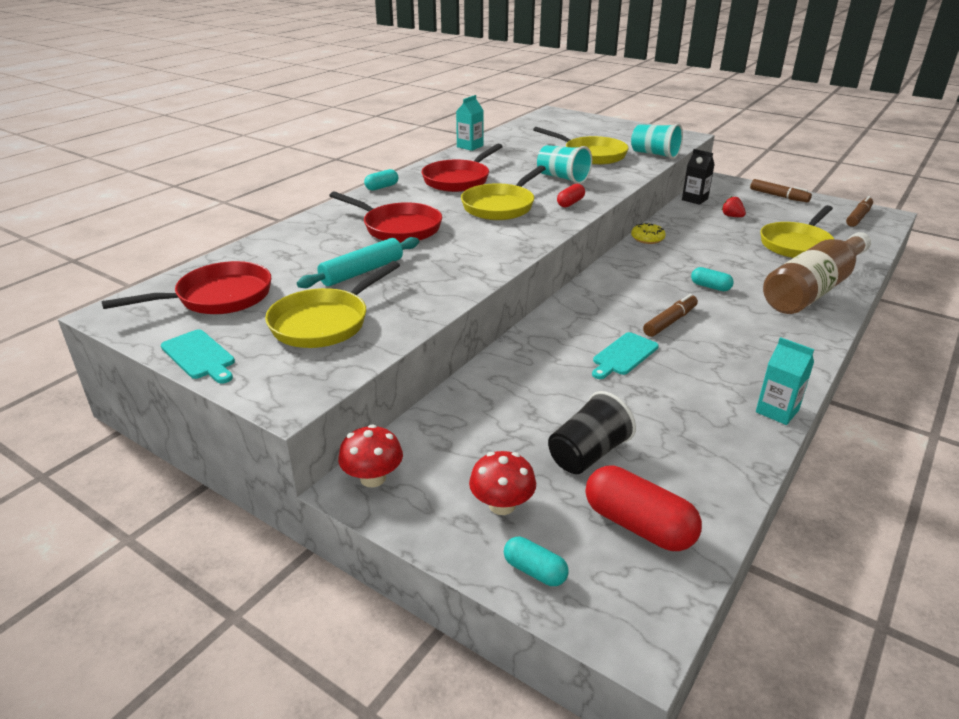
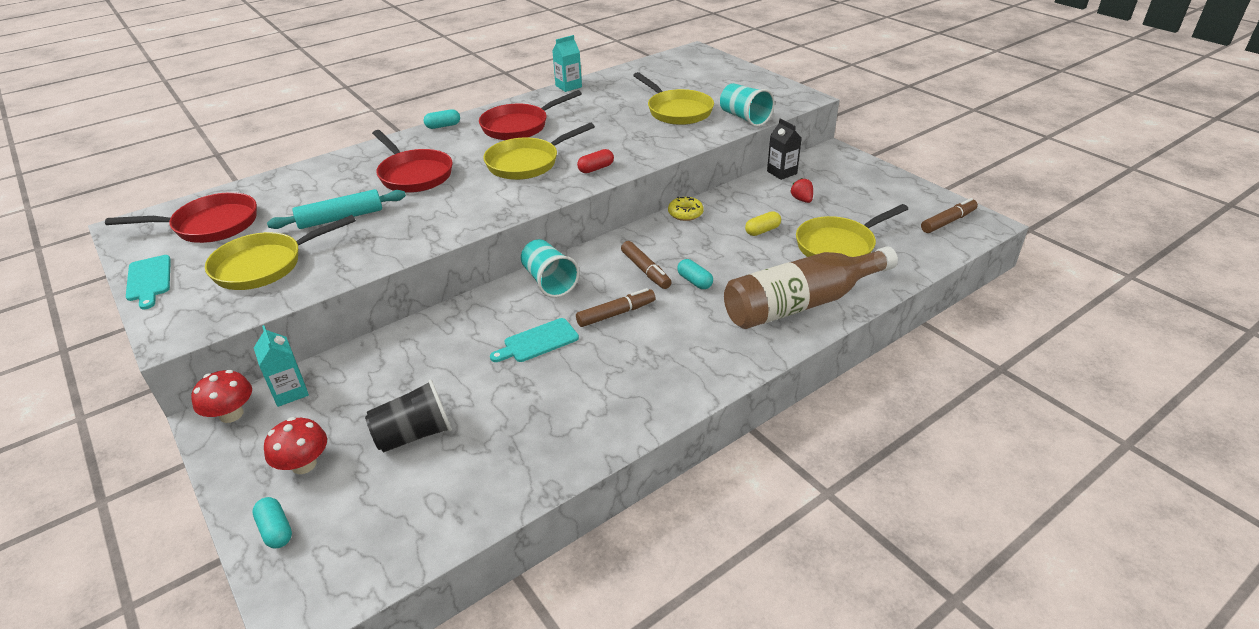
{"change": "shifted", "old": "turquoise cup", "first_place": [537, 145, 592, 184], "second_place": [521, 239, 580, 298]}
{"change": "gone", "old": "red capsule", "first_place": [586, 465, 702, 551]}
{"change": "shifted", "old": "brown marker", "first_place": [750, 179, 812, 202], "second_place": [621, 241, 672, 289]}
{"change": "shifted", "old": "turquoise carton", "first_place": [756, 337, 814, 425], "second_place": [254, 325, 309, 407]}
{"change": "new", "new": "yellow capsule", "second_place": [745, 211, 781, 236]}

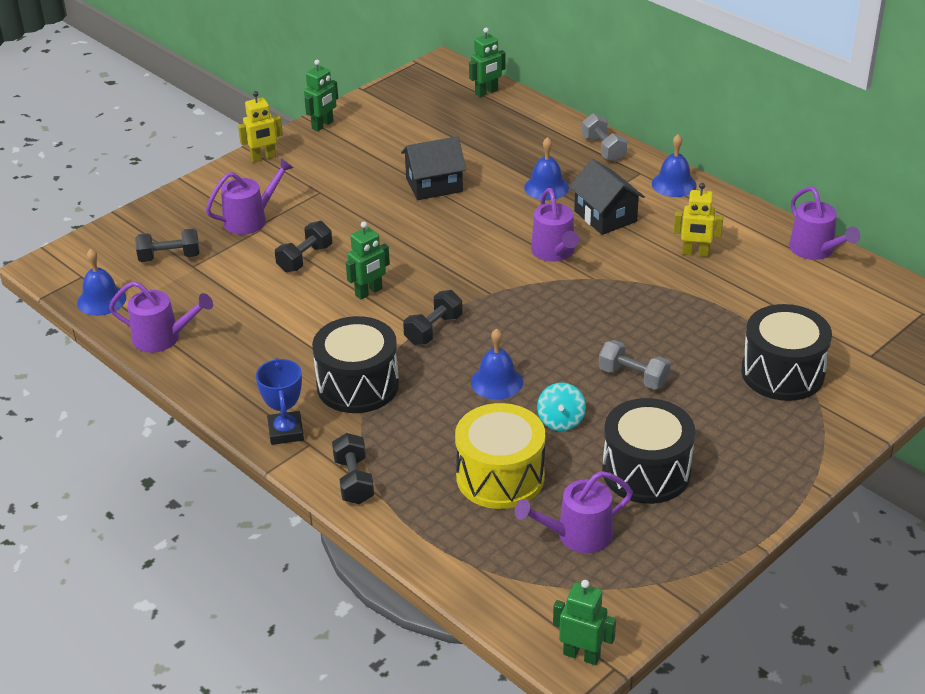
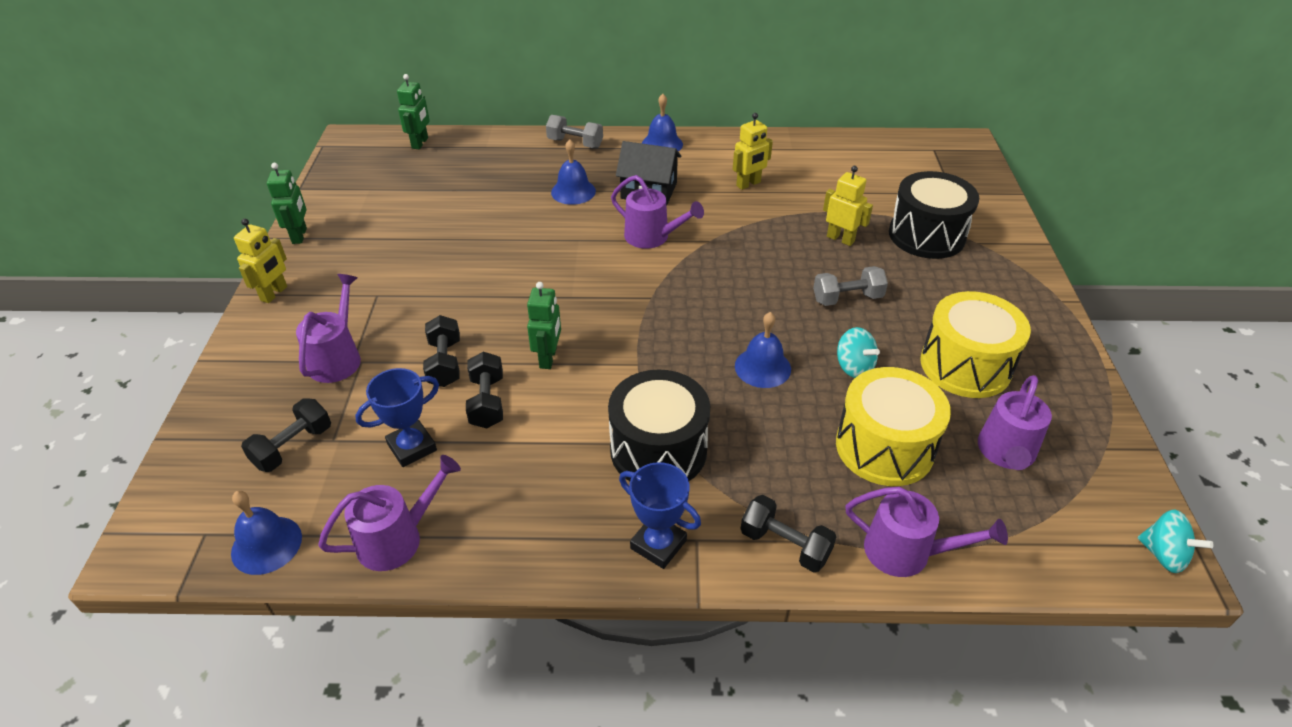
{"change": "gone", "old": "black house", "first_place": [401, 136, 466, 200]}
{"change": "shifted", "old": "black dumbbell", "first_place": [403, 290, 462, 345], "second_place": [466, 352, 503, 428]}
{"change": "swapped", "old": "green robot", "new": "turquoise spinning top", "first_place": [553, 580, 616, 665], "second_place": [1138, 509, 1214, 573]}
{"change": "repainted", "old": "black drum", "new": "yellow drum", "first_place": [602, 398, 695, 504], "second_place": [920, 291, 1031, 398]}
{"change": "shifted", "old": "purple watering can", "first_place": [789, 187, 860, 260], "second_place": [845, 487, 1008, 577]}
{"change": "new", "new": "blue trophy", "second_place": [355, 368, 439, 467]}
{"change": "new", "new": "yellow robot", "second_place": [823, 166, 873, 246]}

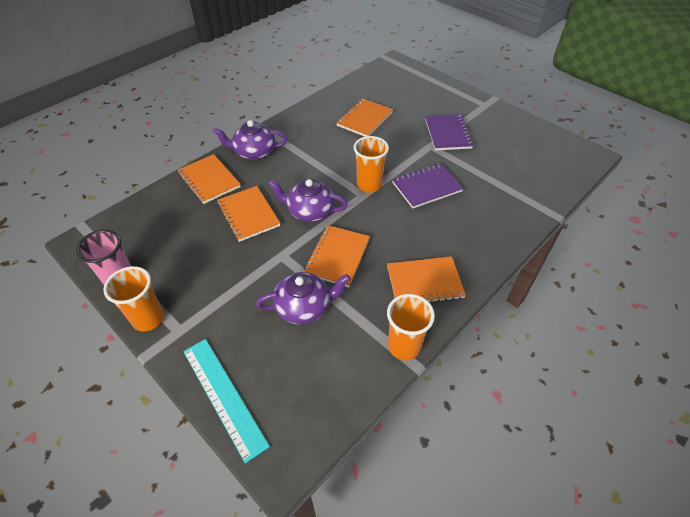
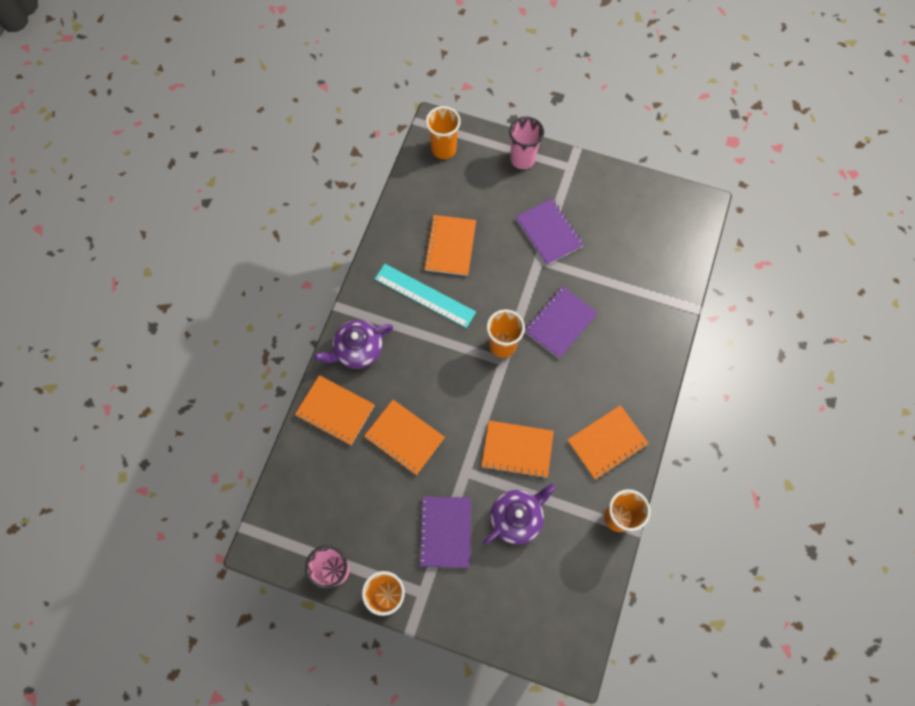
{"change": "shifted", "old": "turquoise ruler", "first_place": [183, 339, 270, 464], "second_place": [375, 264, 476, 328]}
{"change": "gone", "old": "purple teapot", "first_place": [268, 179, 348, 222]}
{"change": "rotated", "old": "orange notebook", "first_place": [303, 225, 370, 287], "second_place": [481, 420, 554, 479], "degrees": -75}
{"change": "new", "new": "purple notebook", "second_place": [418, 497, 471, 568]}
{"change": "new", "new": "orange cup", "second_place": [426, 106, 461, 159]}
{"change": "new", "new": "pink cup", "second_place": [509, 117, 544, 169]}

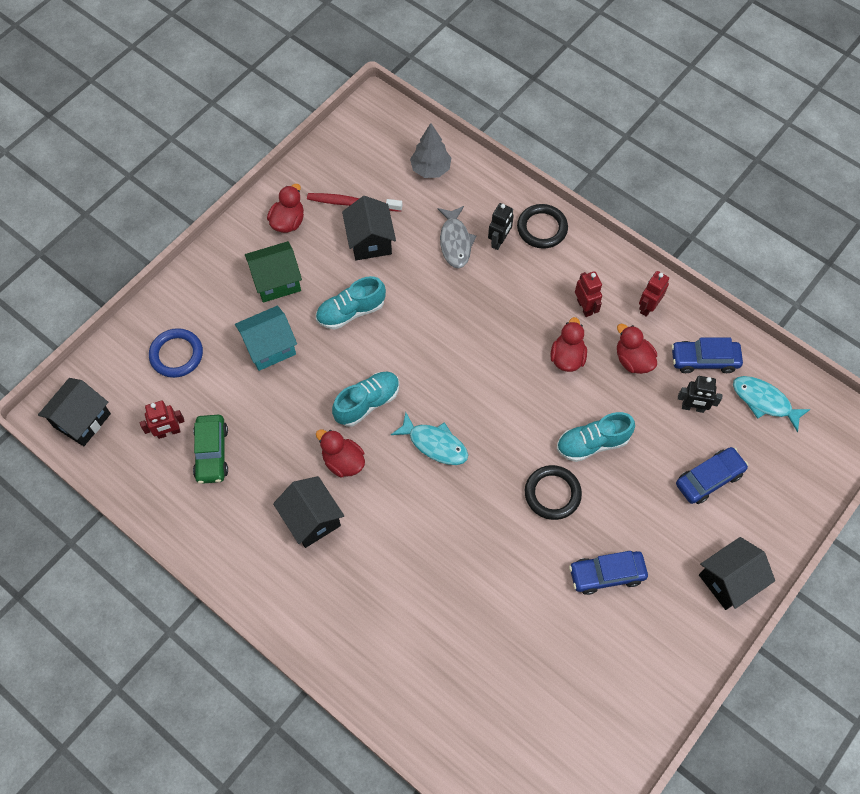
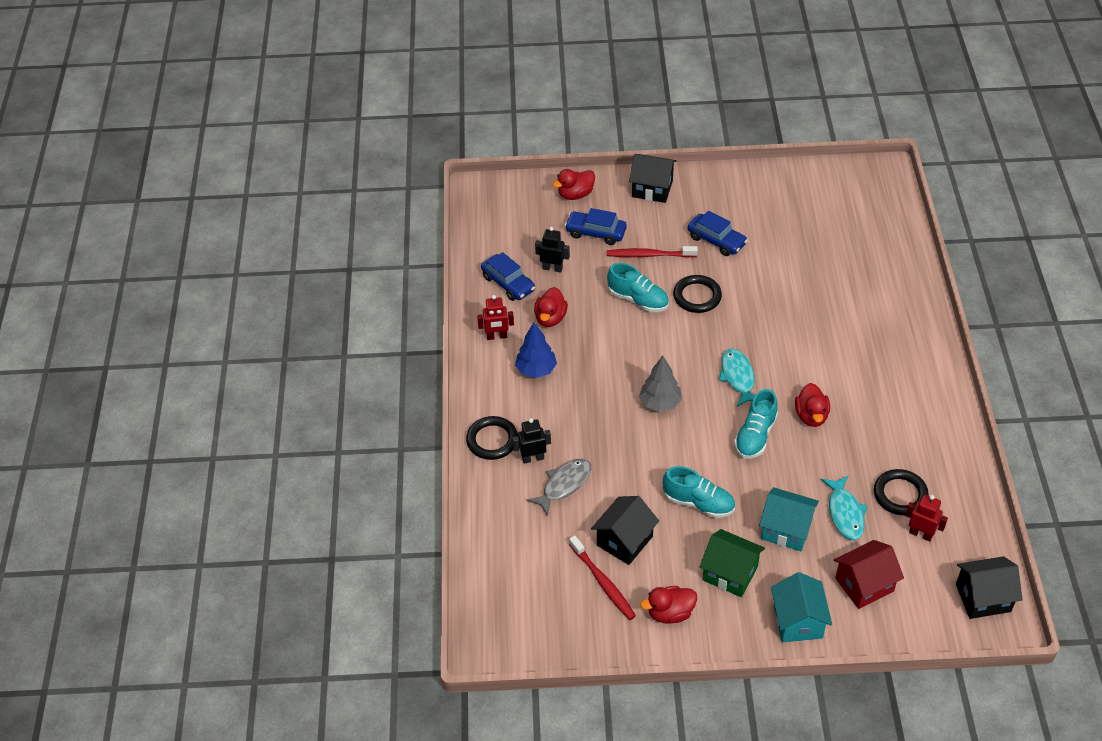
{"change": "swapped", "old": "blue ring", "new": "red house", "first_place": [149, 328, 203, 378], "second_place": [834, 540, 904, 609]}
{"change": "swapped", "old": "green car", "new": "black ring", "first_place": [193, 415, 228, 484], "second_place": [874, 469, 929, 515]}
{"change": "gone", "old": "black house", "first_place": [273, 476, 344, 548]}
{"change": "rotated", "old": "turquoise shoe", "first_place": [332, 371, 400, 427], "second_place": [734, 389, 778, 459], "degrees": -75}
{"change": "shifted", "old": "grey tree", "first_place": [410, 123, 451, 178], "second_place": [639, 355, 682, 412]}
{"change": "shifted", "old": "red duck", "first_place": [550, 317, 587, 372], "second_place": [552, 169, 595, 200]}
{"change": "swapped", "old": "red robot", "new": "blue tree", "first_place": [575, 271, 602, 317], "second_place": [515, 322, 557, 378]}
{"change": "rotated", "old": "black robot", "first_place": [678, 376, 722, 413], "second_place": [535, 227, 570, 272], "degrees": -45}
{"change": "shifted", "old": "turquoise fish", "first_place": [733, 376, 811, 432], "second_place": [821, 475, 868, 541]}
{"change": "new", "new": "red toothbrush", "second_place": [607, 246, 698, 257]}
{"change": "new", "new": "turquoise house", "second_place": [771, 572, 832, 642]}

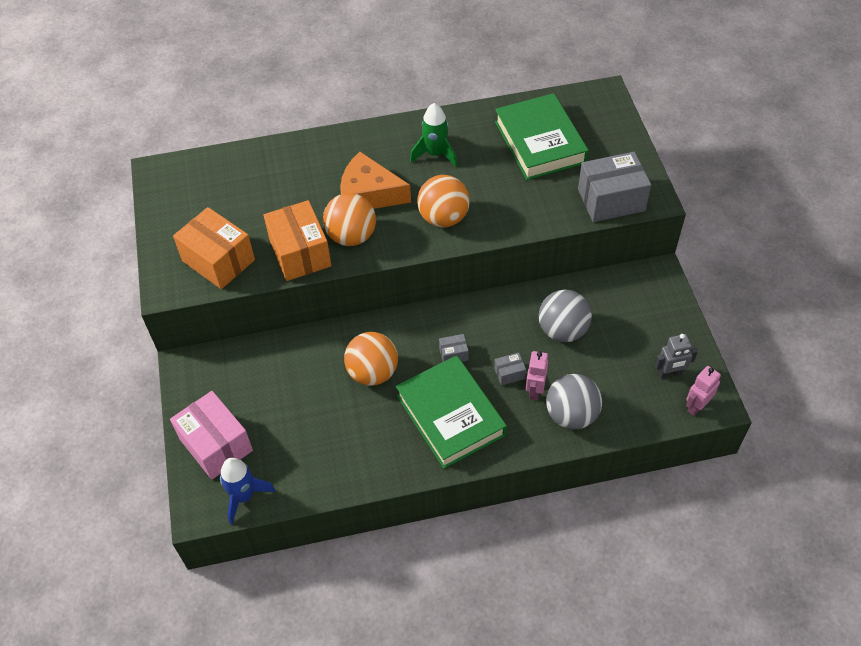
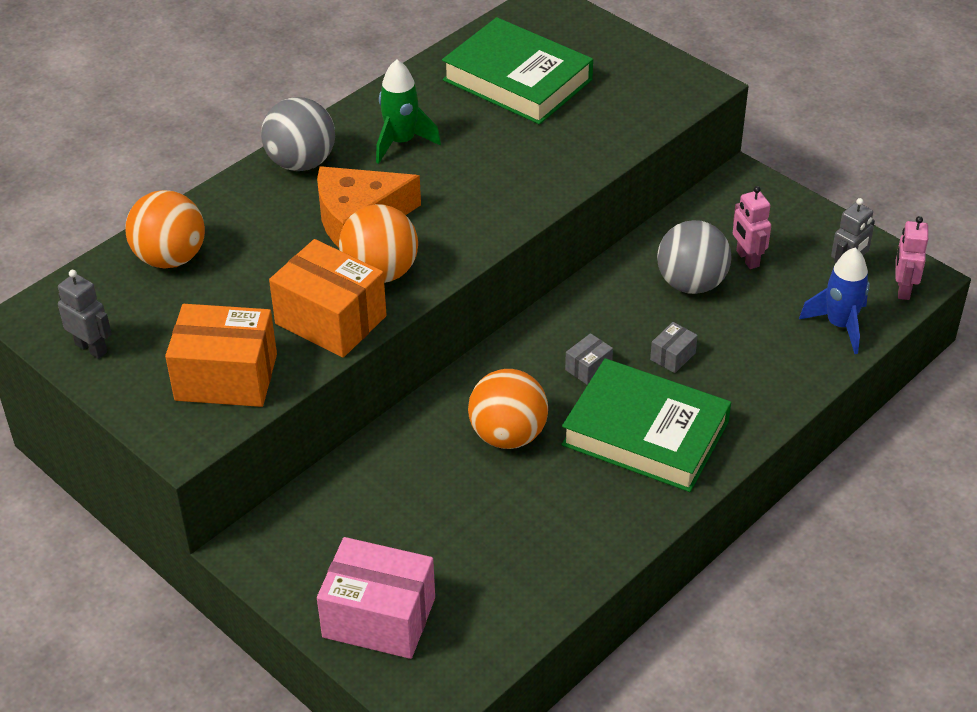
{"change": "shifted", "old": "blue rocket", "first_place": [220, 458, 276, 525], "second_place": [799, 248, 870, 354]}
{"change": "shifted", "old": "orange ball", "first_place": [417, 175, 470, 227], "second_place": [125, 190, 205, 269]}
{"change": "shifted", "old": "pink robot", "first_place": [526, 351, 548, 401], "second_place": [733, 186, 771, 269]}
{"change": "shifted", "old": "grey ball", "first_place": [546, 374, 602, 429], "second_place": [261, 97, 335, 171]}
{"change": "gone", "old": "grey box", "first_place": [578, 152, 651, 222]}
{"change": "new", "new": "grey robot", "second_place": [58, 270, 112, 359]}

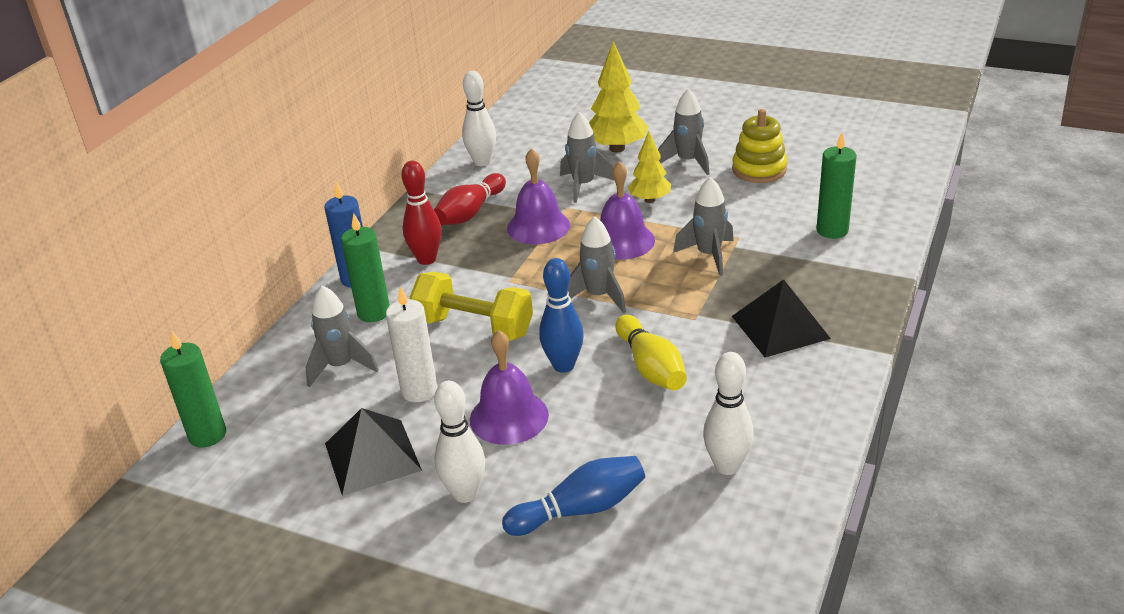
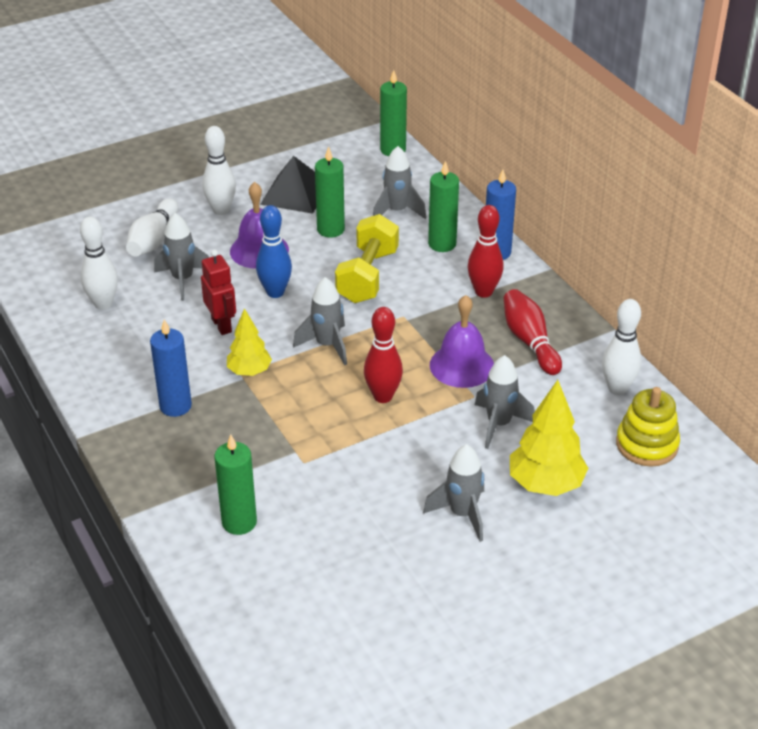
{"change": "repainted", "old": "white candle", "new": "green candle", "first_place": [386, 286, 437, 402], "second_place": [315, 147, 345, 237]}
{"change": "rotated", "old": "yellow dumbbell", "first_place": [410, 271, 533, 341], "second_place": [335, 214, 399, 303], "degrees": -45}
{"change": "repainted", "old": "blue bowling pin", "new": "white bowling pin", "first_place": [502, 456, 645, 536], "second_place": [126, 198, 178, 256]}
{"change": "swapped", "old": "purple bell", "new": "red bowling pin", "first_place": [600, 161, 655, 260], "second_place": [364, 307, 403, 403]}
{"change": "swapped", "old": "yellow bowling pin", "new": "red robot", "first_place": [615, 315, 687, 390], "second_place": [201, 249, 236, 335]}
{"change": "shifted", "old": "yellow tree", "first_place": [628, 131, 671, 203], "second_place": [227, 308, 272, 376]}
{"change": "shifted", "old": "grey rocket", "first_place": [673, 177, 734, 276], "second_place": [154, 213, 209, 301]}
{"change": "shifted", "old": "yellow stacking toy", "first_place": [732, 109, 787, 183], "second_place": [616, 387, 680, 467]}
{"change": "swapped", "old": "black pyramid", "new": "blue candle", "first_place": [732, 279, 831, 357], "second_place": [150, 319, 192, 417]}

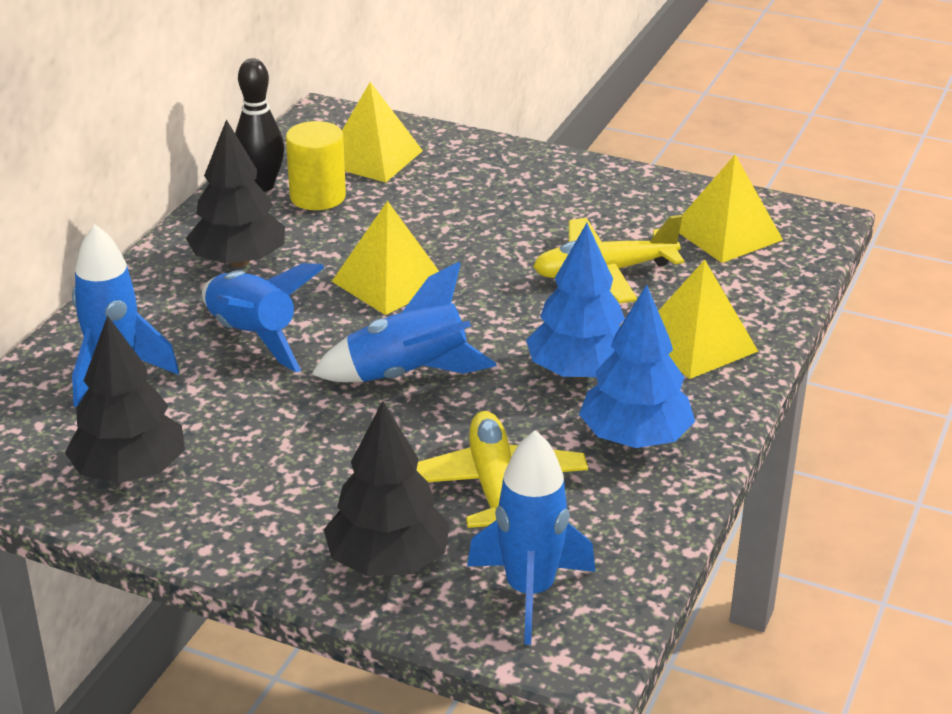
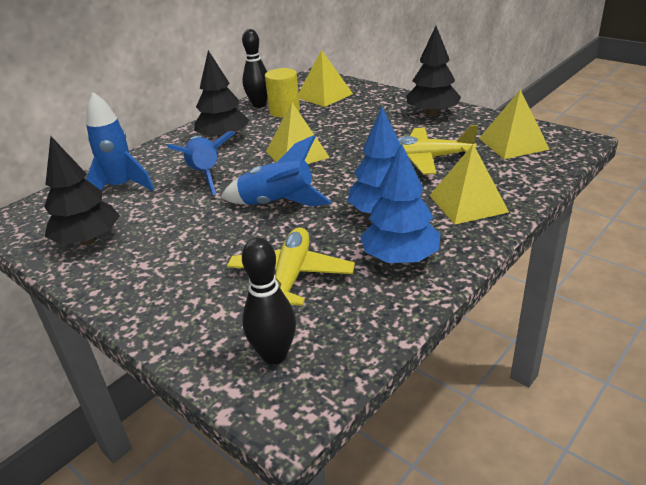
{"change": "shifted", "old": "black tree", "first_place": [324, 401, 450, 576], "second_place": [406, 26, 461, 116]}
{"change": "swapped", "old": "blue rocket", "new": "black bowling pin", "first_place": [467, 430, 595, 645], "second_place": [242, 238, 296, 364]}

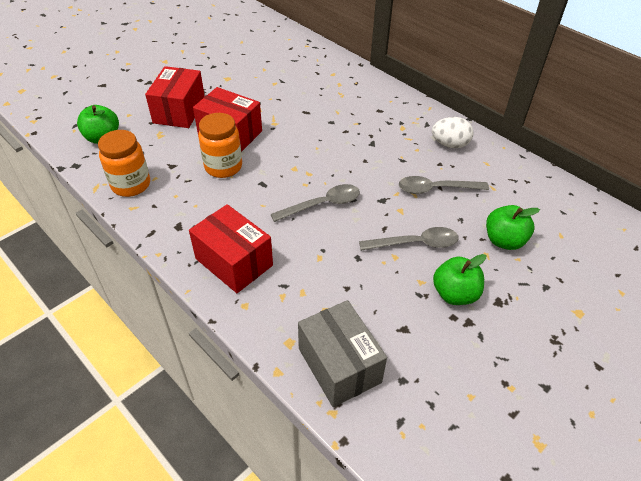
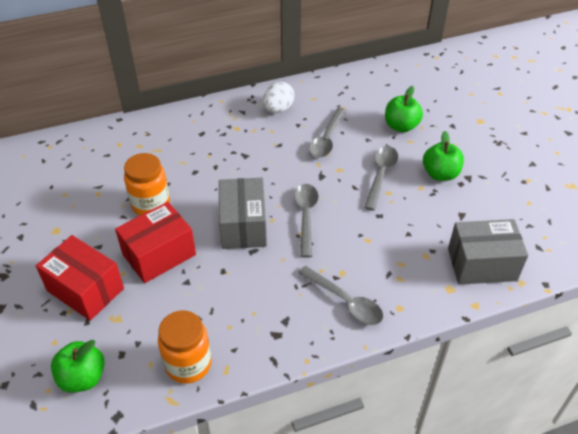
{"change": "swapped", "old": "red box", "new": "grey spoon", "first_place": [189, 204, 273, 293], "second_place": [298, 266, 383, 325]}
{"change": "shifted", "old": "orange jar", "first_place": [198, 113, 242, 178], "second_place": [124, 153, 170, 216]}
{"change": "new", "new": "grey box", "second_place": [219, 178, 267, 249]}

